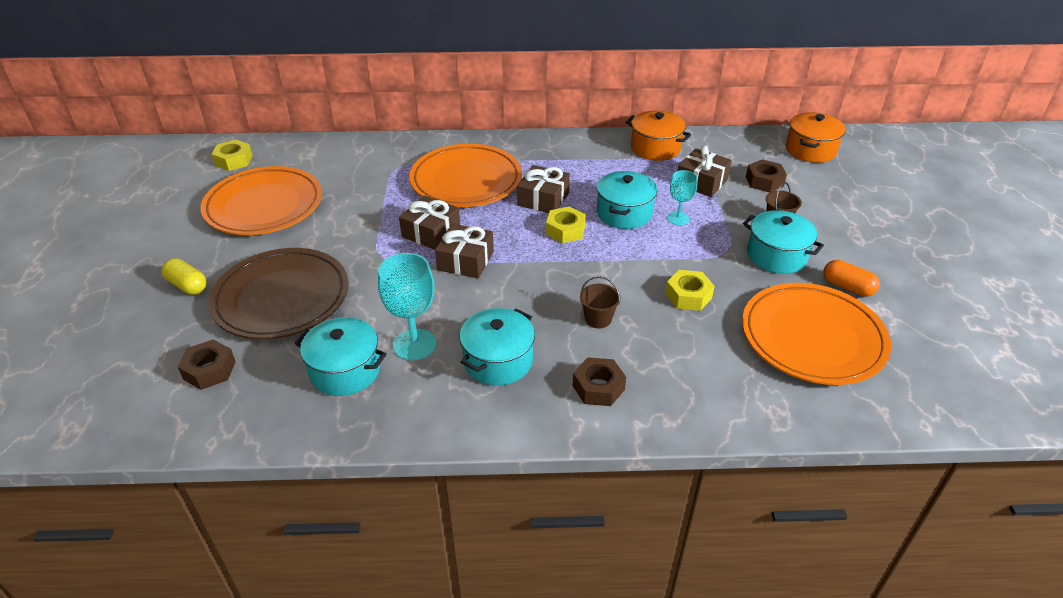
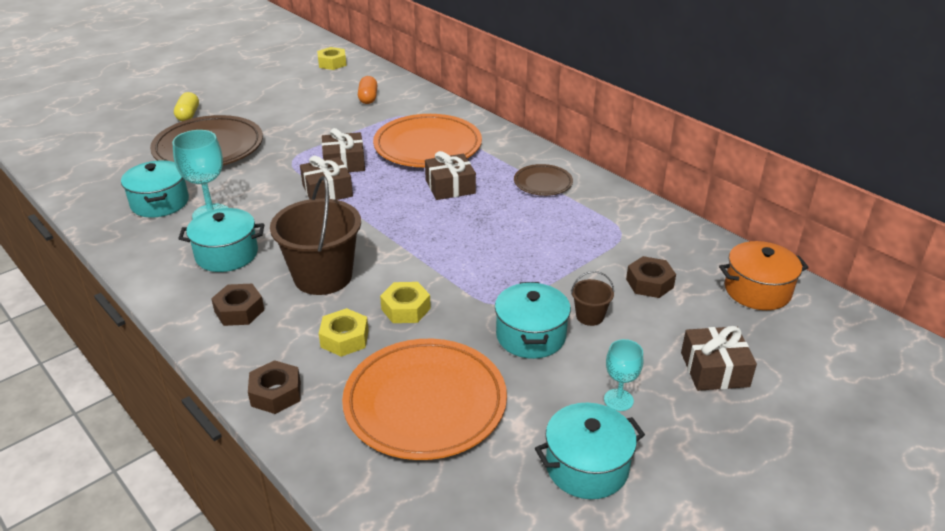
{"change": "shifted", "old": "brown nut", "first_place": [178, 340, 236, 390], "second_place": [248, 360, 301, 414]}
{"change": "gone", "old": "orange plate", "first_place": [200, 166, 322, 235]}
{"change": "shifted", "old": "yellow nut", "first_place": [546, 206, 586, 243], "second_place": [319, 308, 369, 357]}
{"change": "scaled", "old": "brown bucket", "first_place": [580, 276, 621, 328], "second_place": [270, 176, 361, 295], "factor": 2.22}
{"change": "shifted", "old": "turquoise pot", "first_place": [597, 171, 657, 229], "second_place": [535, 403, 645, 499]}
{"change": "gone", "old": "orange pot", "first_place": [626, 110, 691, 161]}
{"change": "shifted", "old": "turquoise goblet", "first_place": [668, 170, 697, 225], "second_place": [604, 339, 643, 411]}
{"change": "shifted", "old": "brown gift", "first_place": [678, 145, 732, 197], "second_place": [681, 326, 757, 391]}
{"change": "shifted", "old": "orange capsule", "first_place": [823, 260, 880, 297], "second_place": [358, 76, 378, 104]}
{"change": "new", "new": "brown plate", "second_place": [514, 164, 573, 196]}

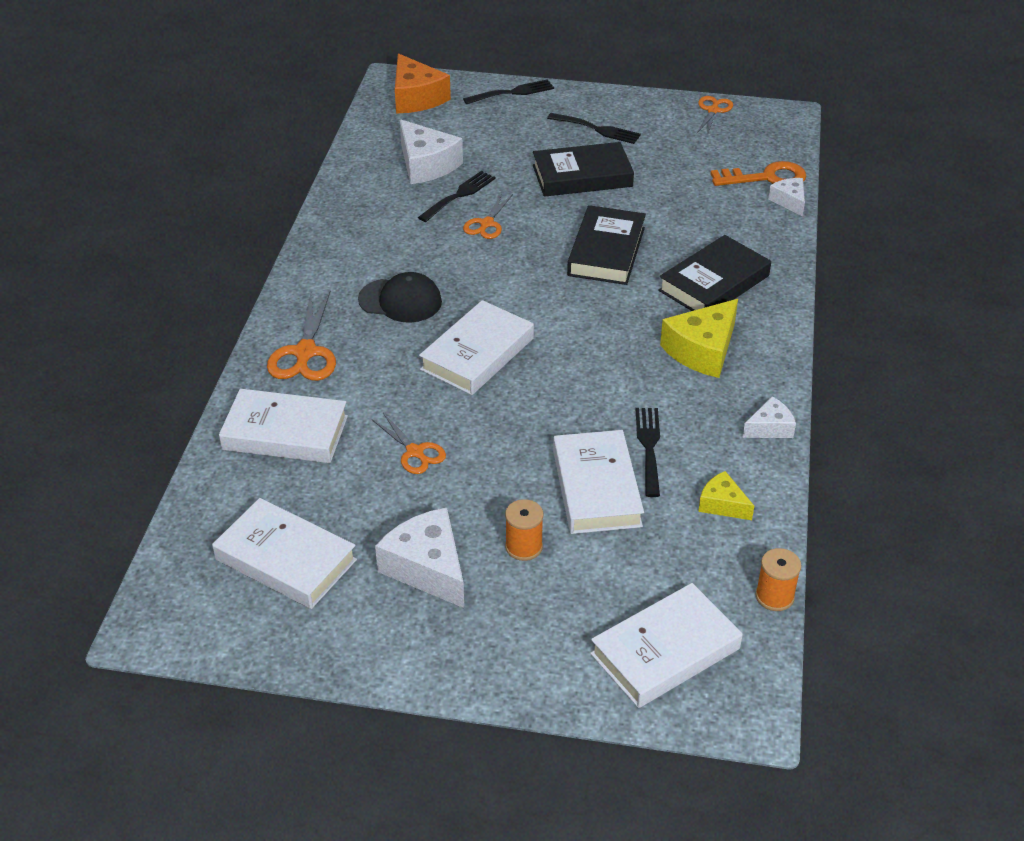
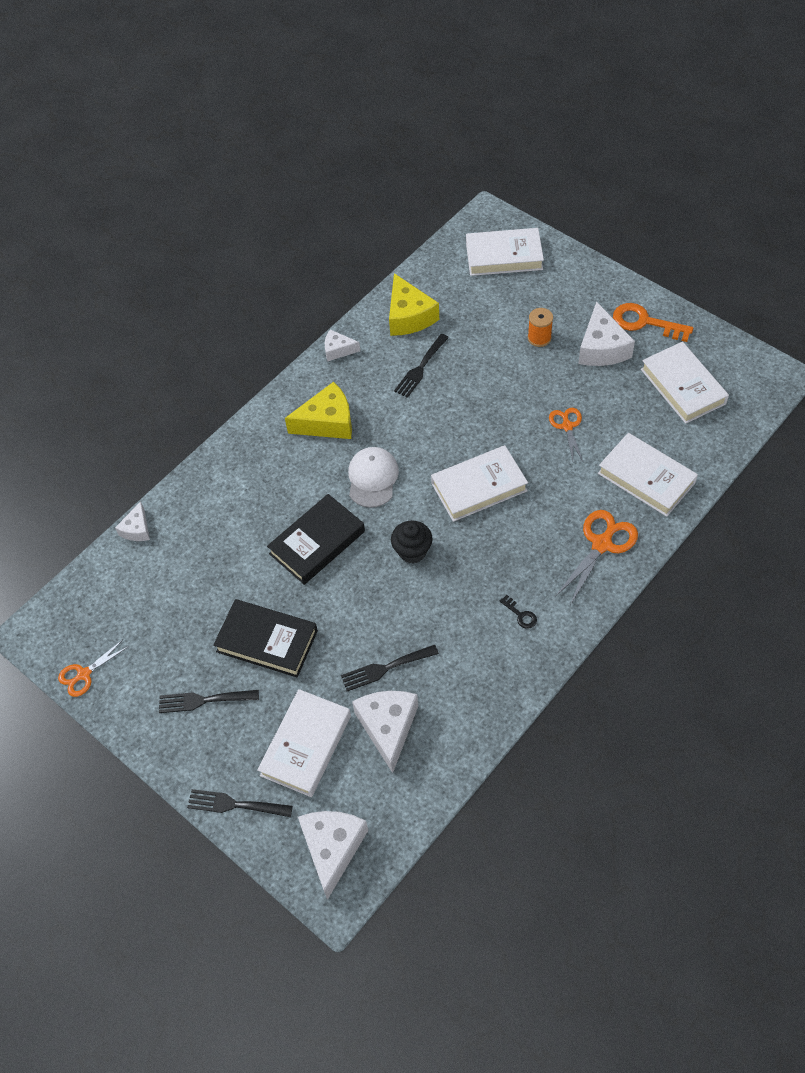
{"change": "gone", "old": "black cap", "first_place": [358, 272, 442, 323]}
{"change": "repainted", "old": "orange cheese", "new": "white cheese", "first_place": [395, 54, 451, 114], "second_place": [298, 811, 368, 900]}
{"change": "gone", "old": "orange scissors", "first_place": [463, 193, 513, 239]}
{"change": "rotated", "old": "black fork", "first_place": [547, 113, 641, 144], "second_place": [159, 690, 259, 713], "degrees": -60}
{"change": "shifted", "old": "white book", "first_place": [553, 430, 644, 534], "second_place": [257, 689, 351, 797]}
{"change": "gone", "old": "black book", "first_place": [658, 235, 771, 311]}
{"change": "scaled", "old": "yellow cheese", "first_place": [698, 471, 754, 520], "second_place": [389, 273, 439, 336], "factor": 1.78}
{"change": "shifted", "old": "orange key", "first_place": [710, 161, 806, 186], "second_place": [613, 303, 693, 342]}
{"change": "gone", "old": "orange spool", "first_place": [755, 548, 801, 611]}
{"change": "new", "new": "white cap", "second_place": [348, 447, 399, 508]}
{"change": "new", "new": "black cupcake", "second_place": [391, 520, 433, 563]}
{"change": "new", "new": "black key", "second_place": [500, 595, 537, 629]}

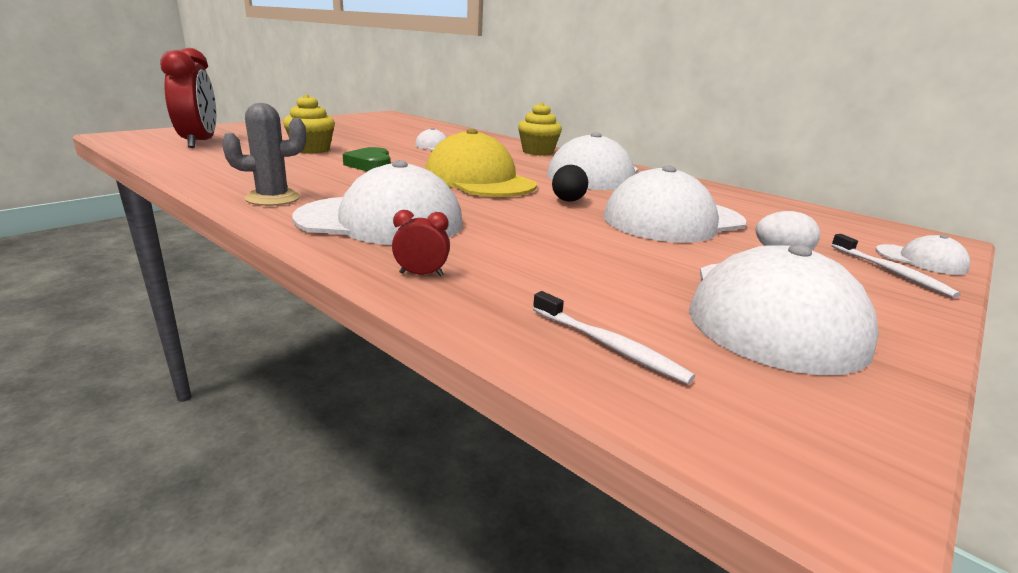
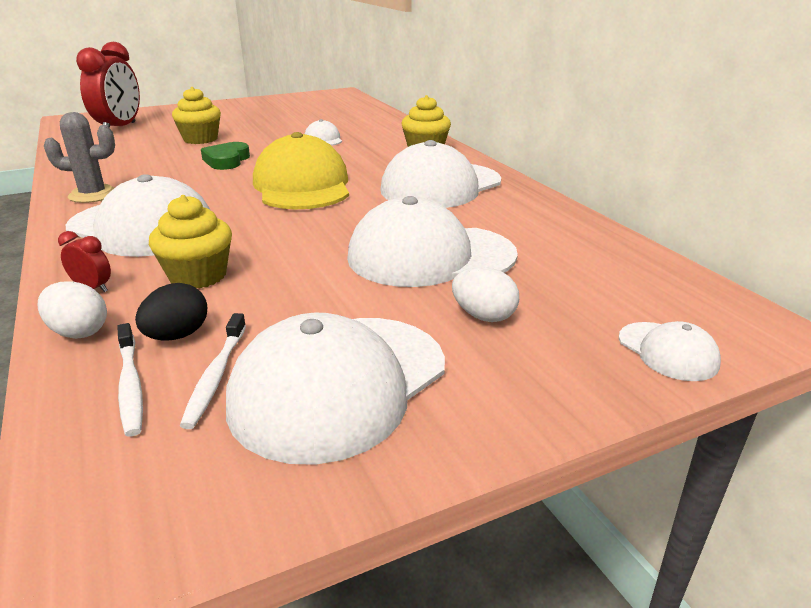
{"change": "shifted", "old": "black egg", "first_place": [552, 165, 588, 202], "second_place": [135, 283, 207, 341]}
{"change": "shifted", "old": "white toothbrush", "first_place": [831, 234, 961, 298], "second_place": [180, 313, 246, 429]}
{"change": "new", "new": "white egg", "second_place": [38, 281, 107, 339]}
{"change": "new", "new": "yellow cupcake", "second_place": [149, 195, 232, 289]}

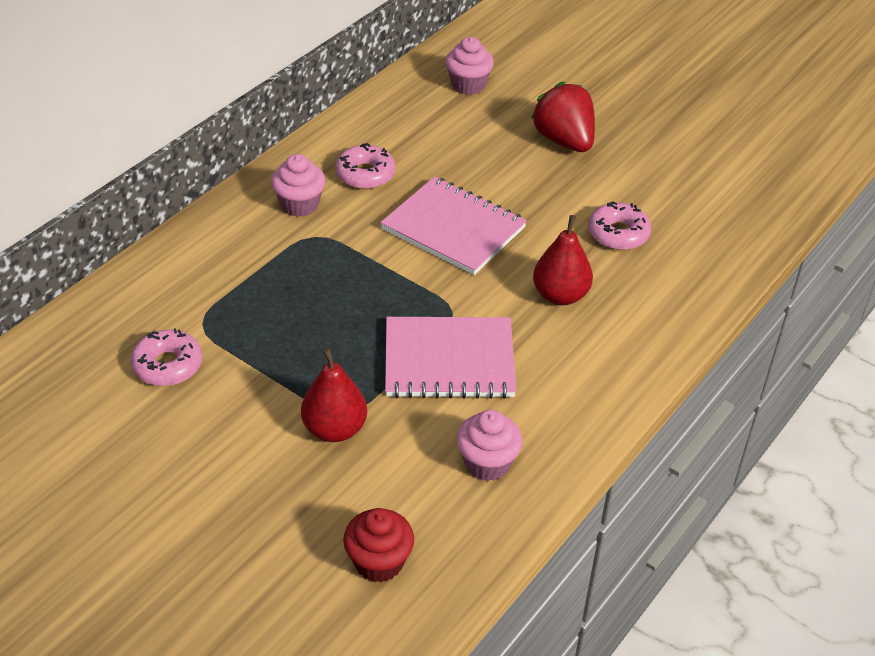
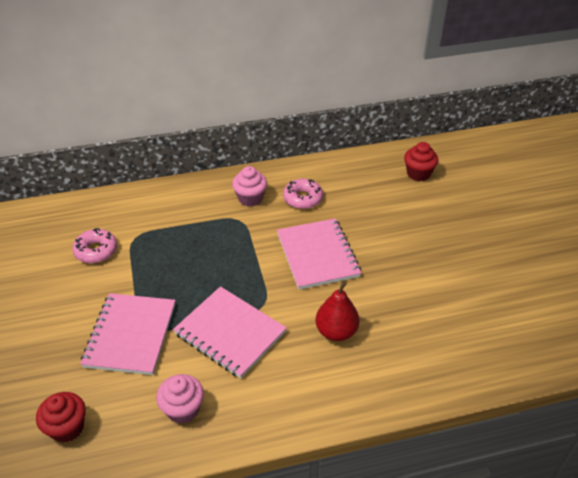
{"change": "swapped", "old": "red pear", "new": "pink notebook", "first_place": [301, 348, 367, 442], "second_place": [80, 293, 176, 375]}
{"change": "repainted", "old": "pink cupcake", "new": "red cupcake", "first_place": [445, 37, 494, 95], "second_place": [404, 142, 438, 181]}
{"change": "gone", "old": "red strawberry", "first_place": [531, 82, 595, 152]}
{"change": "gone", "old": "pink donut", "first_place": [588, 201, 651, 250]}

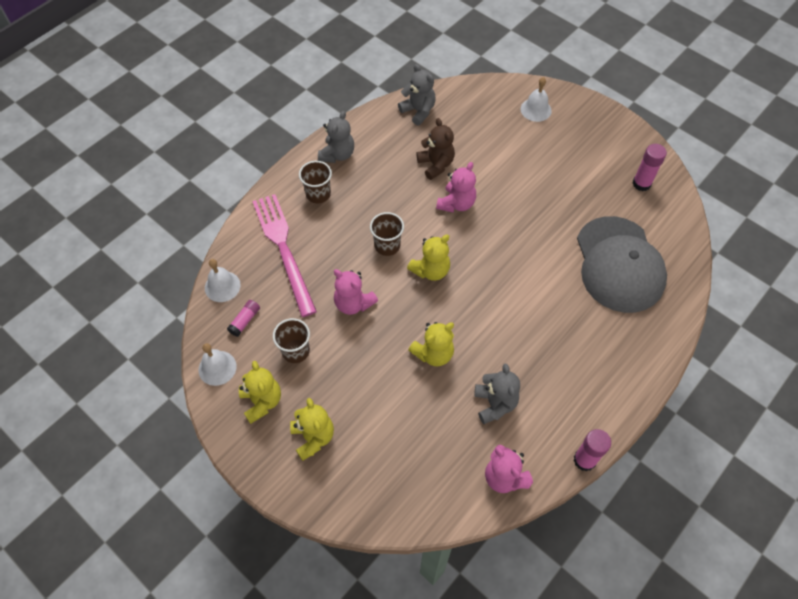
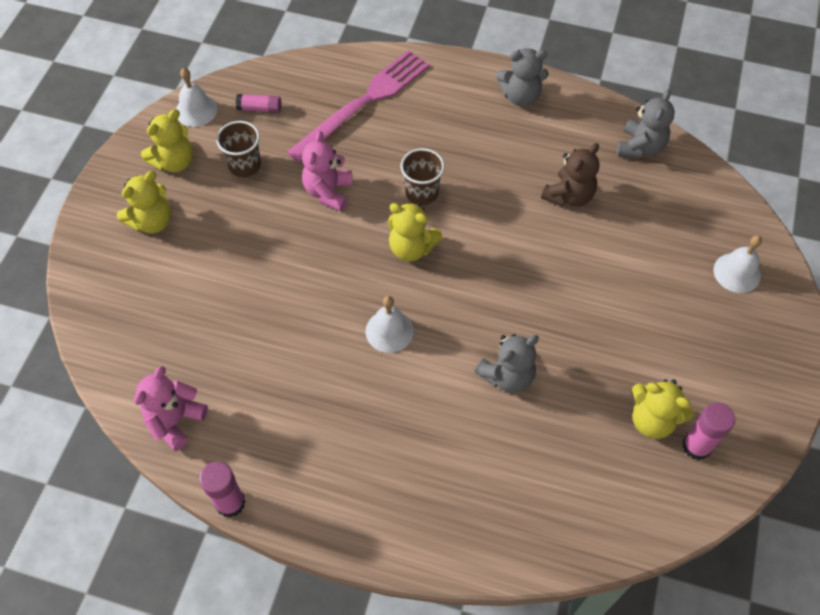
{"change": "shifted", "old": "white bell", "first_place": [205, 259, 241, 302], "second_place": [366, 296, 414, 353]}
{"change": "gone", "old": "brown cup", "first_place": [299, 161, 332, 203]}
{"change": "shifted", "old": "yellow teddy bear", "first_place": [408, 322, 454, 367], "second_place": [632, 379, 694, 439]}
{"change": "gone", "old": "pink teddy bear", "first_place": [436, 162, 476, 213]}
{"change": "shifted", "old": "grey teddy bear", "first_place": [474, 364, 520, 424], "second_place": [474, 334, 539, 393]}
{"change": "gone", "old": "grey cap", "first_place": [577, 216, 667, 313]}

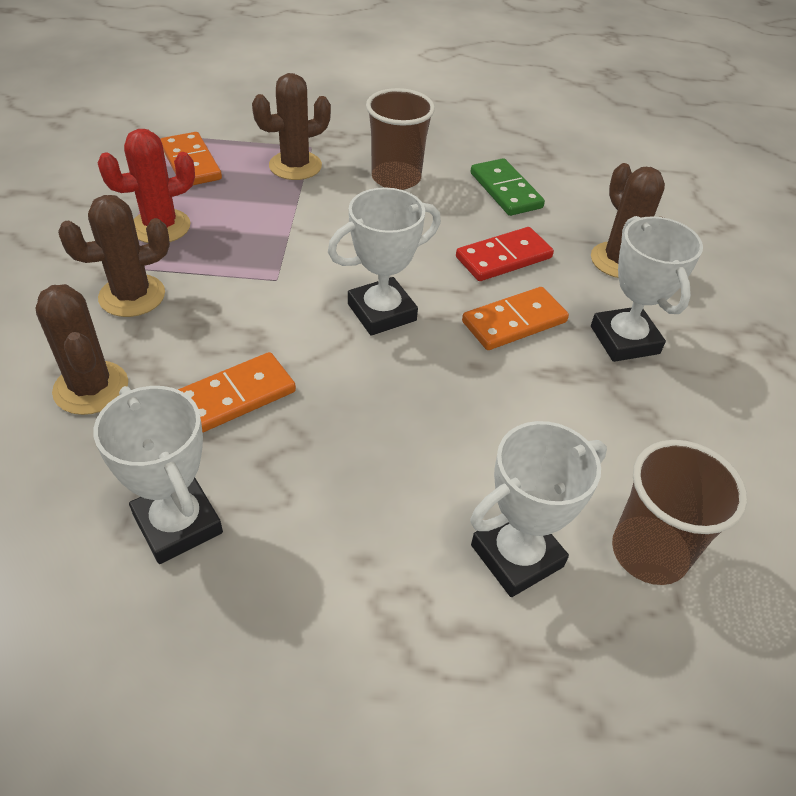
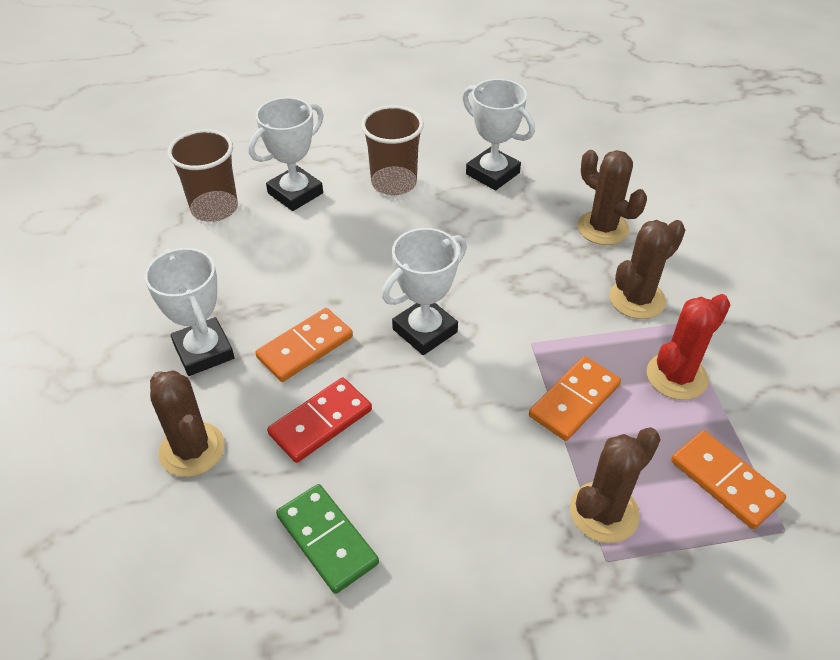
{"change": "shifted", "old": "orange domino", "first_place": [178, 352, 296, 433], "second_place": [529, 356, 621, 441]}
{"change": "shifted", "old": "brown cup", "first_place": [366, 88, 435, 190], "second_place": [361, 105, 424, 195]}

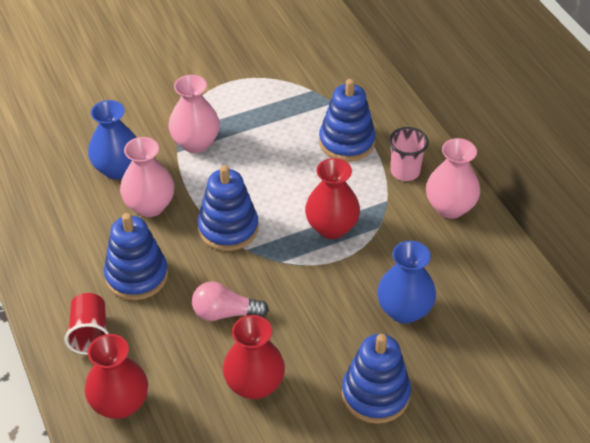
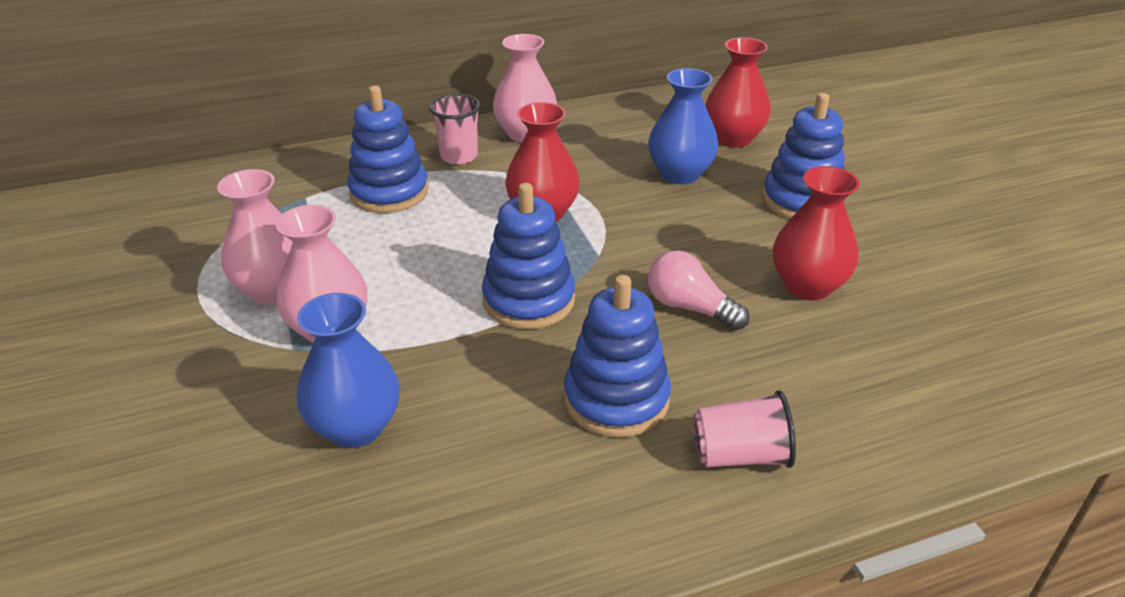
{"change": "repainted", "old": "red cup", "new": "pink cup", "first_place": [65, 293, 109, 355], "second_place": [693, 390, 796, 468]}
{"change": "shifted", "old": "red vase", "first_place": [85, 334, 148, 419], "second_place": [705, 37, 771, 147]}
{"change": "shifted", "old": "pink vase", "first_place": [120, 137, 174, 217], "second_place": [217, 169, 293, 304]}
{"change": "rotated", "old": "pink light bulb", "first_place": [192, 281, 269, 321], "second_place": [648, 250, 749, 331], "degrees": 120}

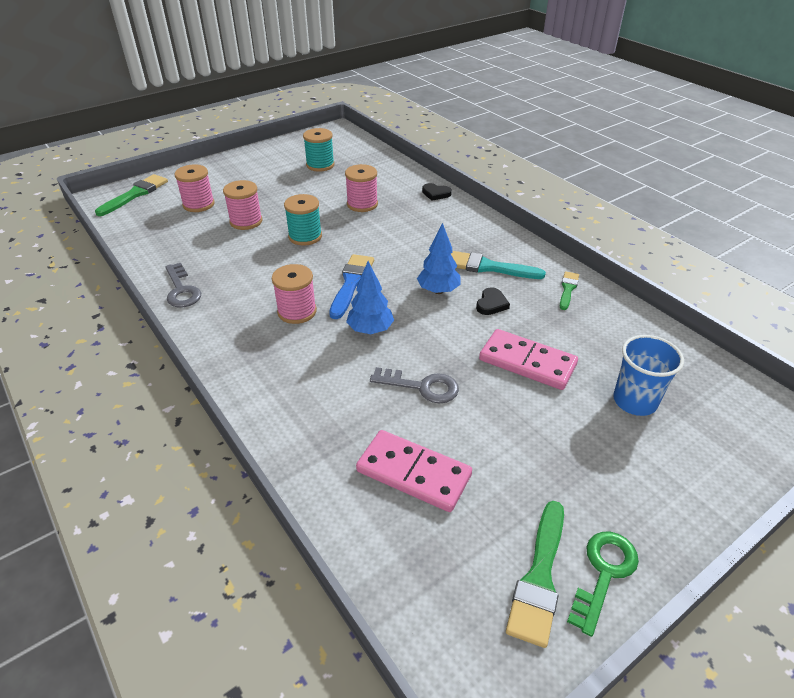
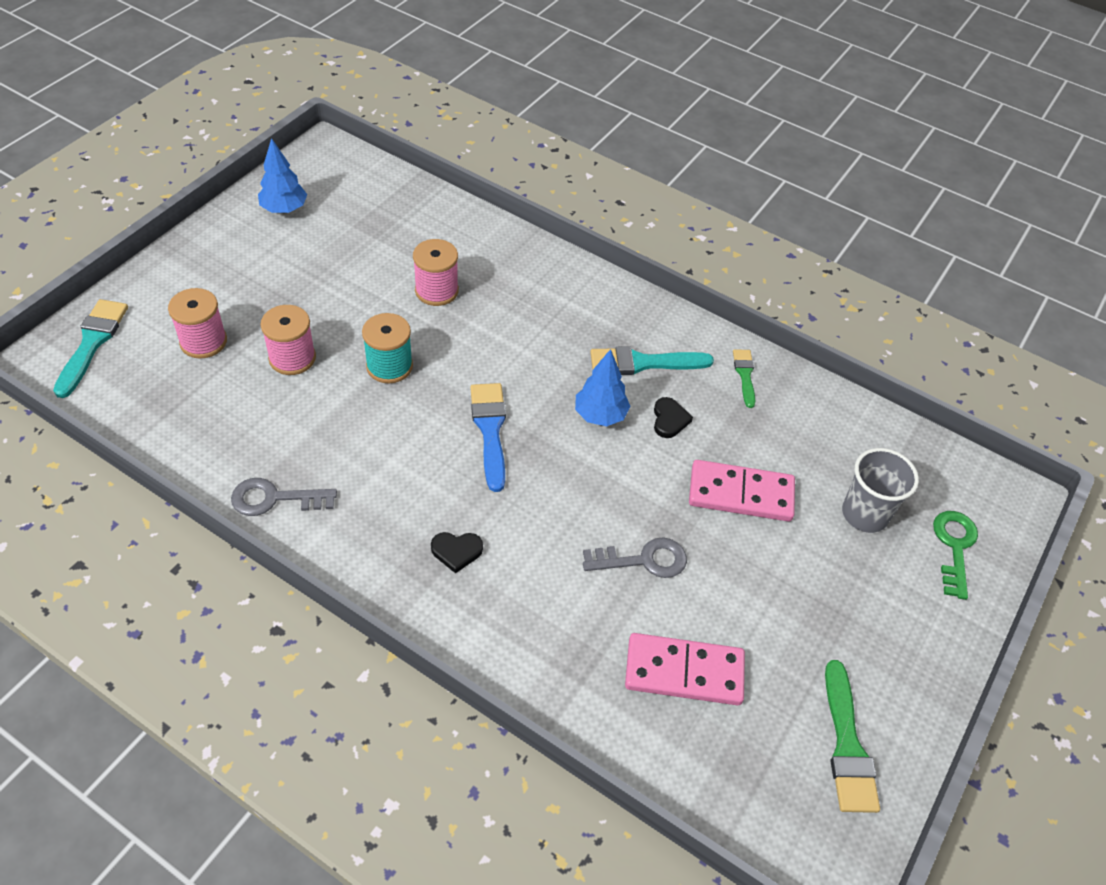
{"change": "repainted", "old": "green brush", "new": "turquoise brush", "first_place": [95, 174, 168, 216], "second_place": [53, 299, 128, 398]}
{"change": "rotated", "old": "grey key", "first_place": [165, 263, 201, 307], "second_place": [231, 478, 337, 516], "degrees": 135}
{"change": "gone", "old": "pink spool", "first_place": [272, 264, 317, 324]}
{"change": "gone", "old": "turquoise spool", "first_place": [303, 128, 335, 172]}
{"change": "shifted", "old": "blue tree", "first_place": [346, 261, 394, 334], "second_place": [258, 138, 307, 213]}
{"change": "shifted", "old": "black heart", "first_place": [422, 183, 452, 201], "second_place": [431, 532, 483, 574]}
{"change": "shifted", "old": "green key", "first_place": [567, 532, 639, 637], "second_place": [933, 511, 978, 600]}
{"change": "repainted", "old": "blue cup", "new": "grey cup", "first_place": [613, 335, 684, 416], "second_place": [842, 448, 919, 533]}

